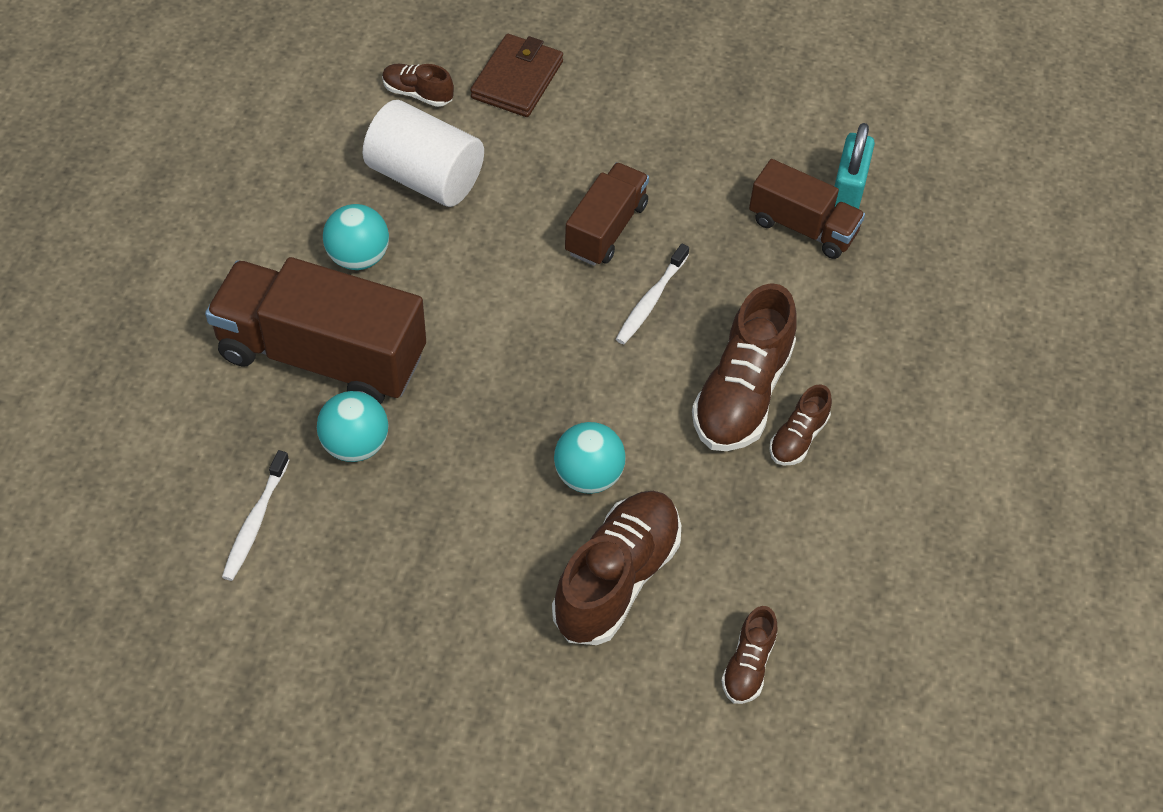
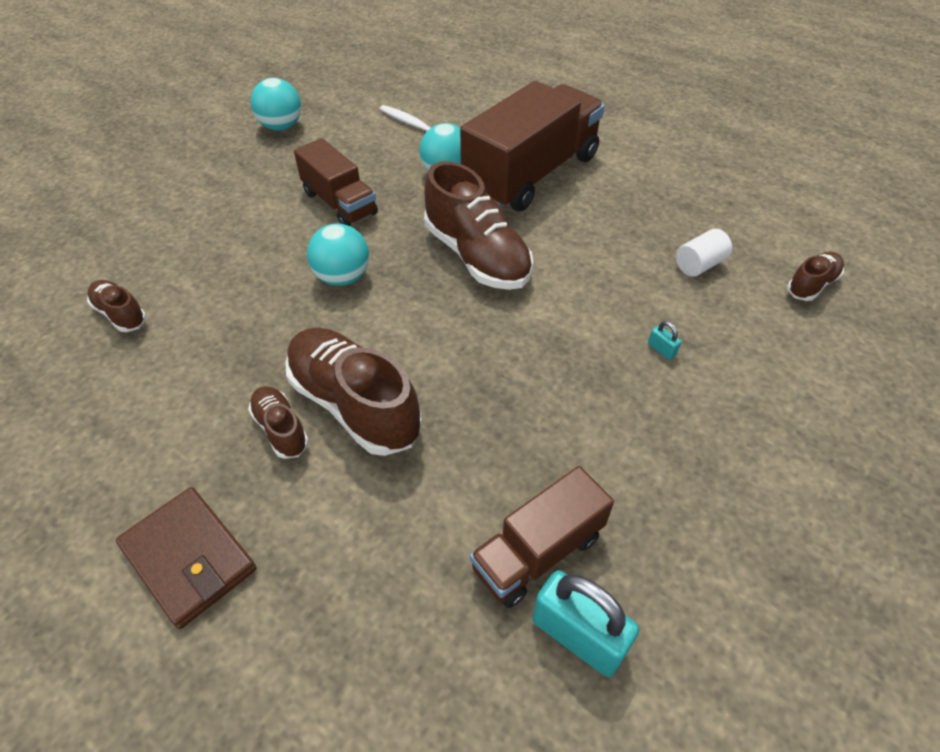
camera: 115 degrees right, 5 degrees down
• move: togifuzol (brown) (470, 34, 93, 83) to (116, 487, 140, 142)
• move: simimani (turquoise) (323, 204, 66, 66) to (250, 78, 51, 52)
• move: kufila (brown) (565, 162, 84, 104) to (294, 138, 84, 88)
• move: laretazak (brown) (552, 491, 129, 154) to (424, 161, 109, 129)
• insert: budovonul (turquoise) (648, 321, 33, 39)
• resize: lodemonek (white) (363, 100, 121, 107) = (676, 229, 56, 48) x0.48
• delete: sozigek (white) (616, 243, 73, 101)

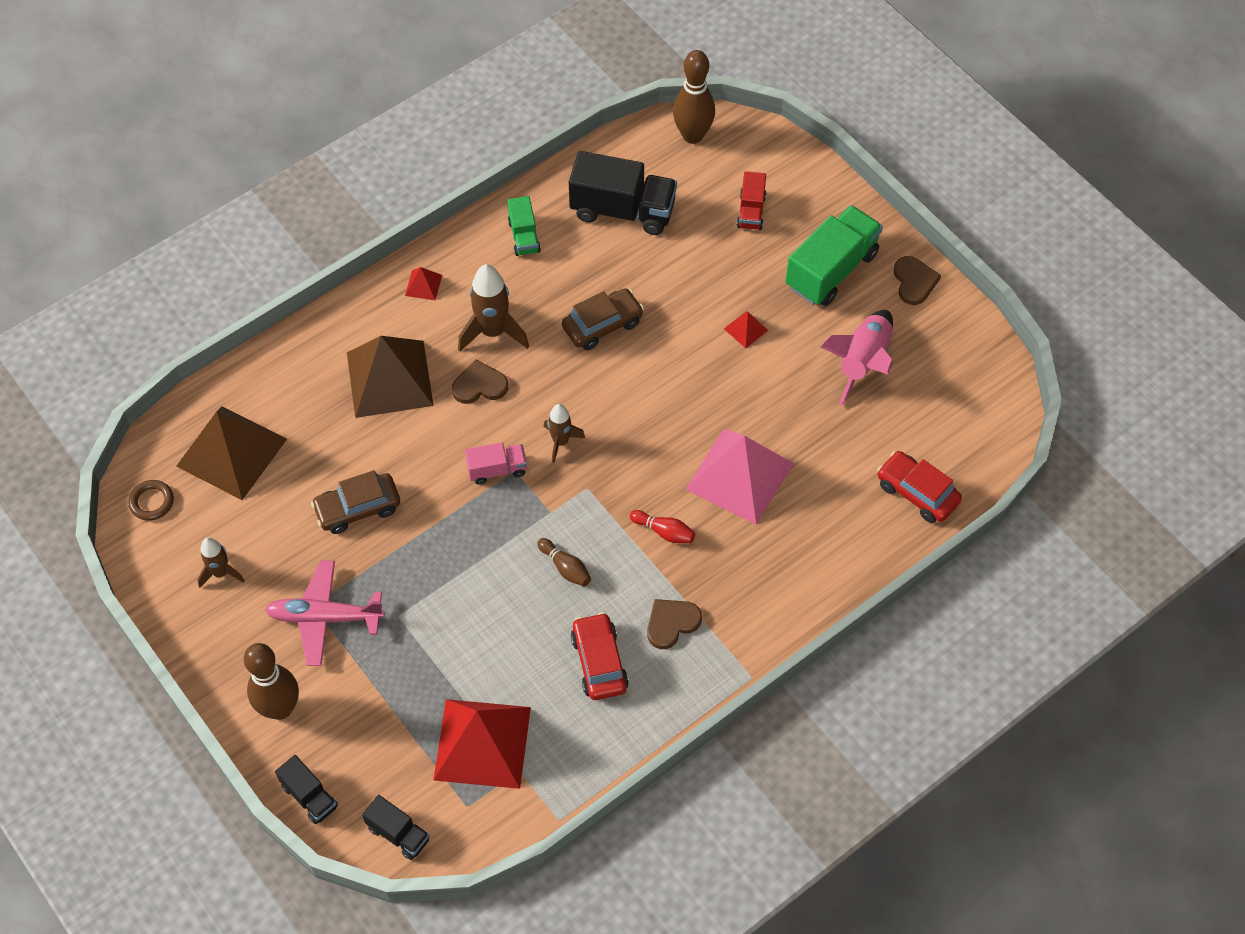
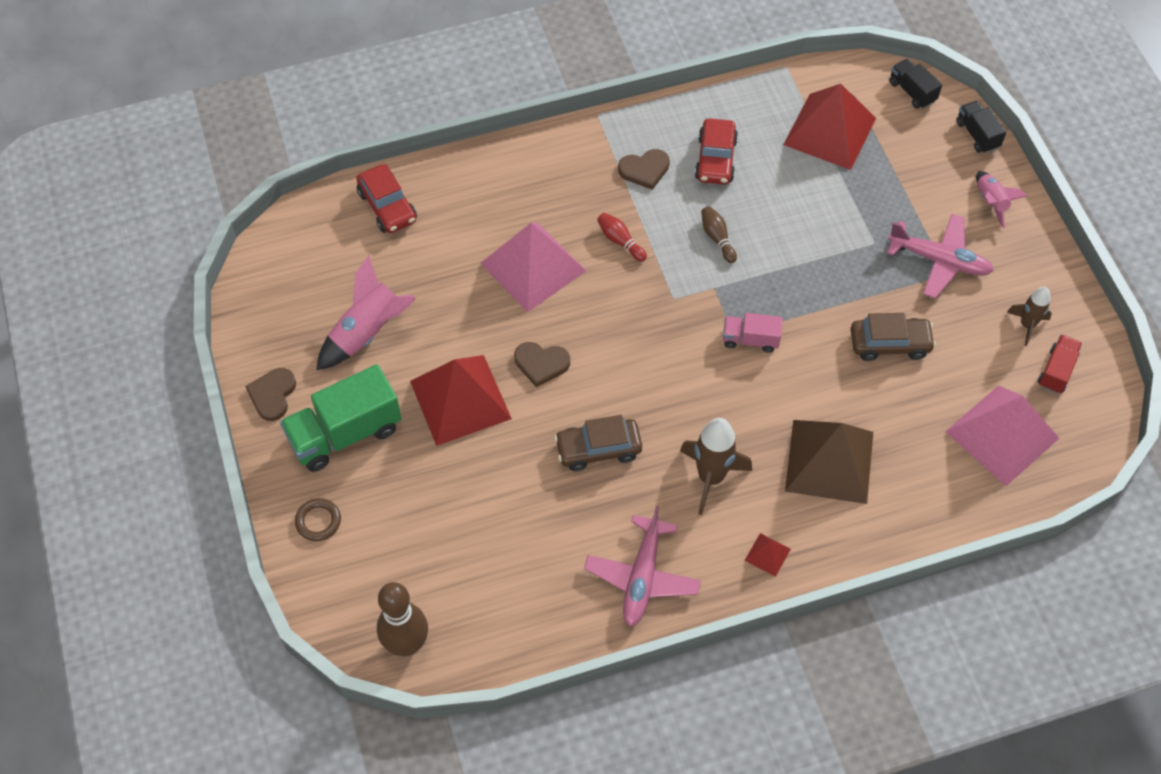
camera: 160 degrees left, 0 degrees up
• move: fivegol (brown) (128, 480, 46, 41) to (295, 498, 46, 43)
• resize: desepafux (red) (724, 311, 44, 37) = (410, 355, 102, 91) x2.42
• move: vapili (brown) (452, 360, 56, 44) to (514, 342, 56, 45)
• replace: kufila (green) (508, 196, 33, 60) to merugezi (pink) (584, 505, 117, 121)
• recolor: desepafux (brown) (176, 406, 111, 94) to desepafux (pink) (945, 385, 114, 101)
• replace: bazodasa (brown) (244, 643, 55, 77) to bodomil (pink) (976, 171, 51, 58)
• move: kufila (red) (737, 171, 29, 59) to (1038, 334, 44, 60)
• delete: bodomil (brown) (544, 404, 41, 59)
• delete: kufila (black) (569, 151, 108, 84)

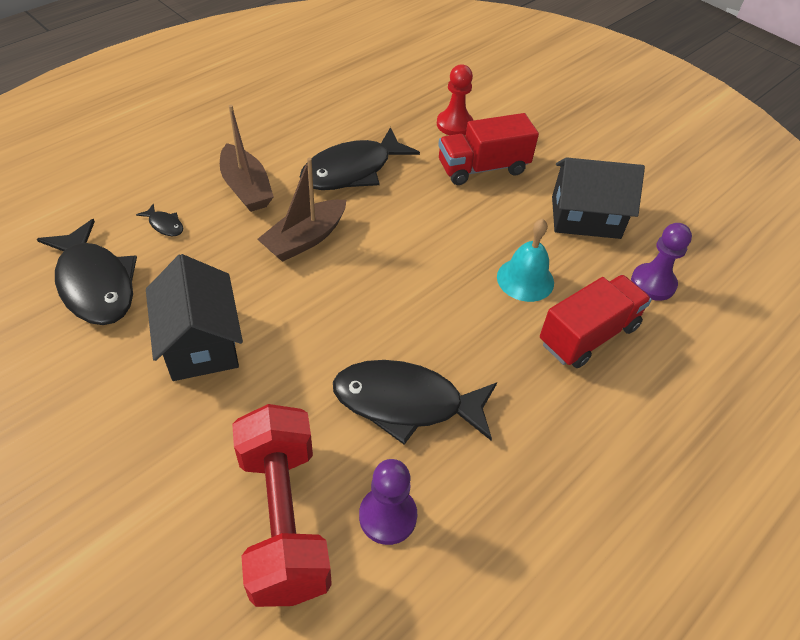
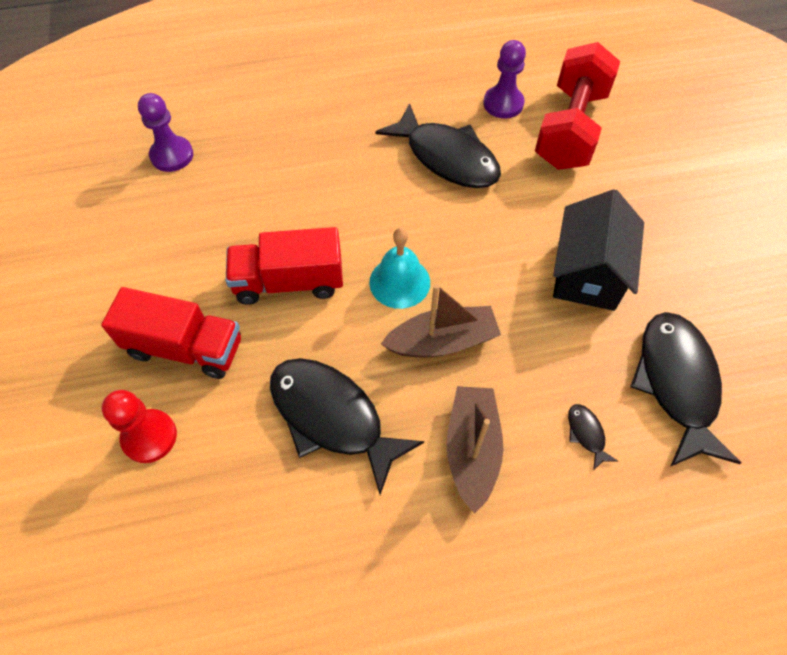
camera: 145 degrees left, 10 degrees up
• move: kufila (red) (540, 275, 112, 93) to (226, 227, 117, 78)
• rotate: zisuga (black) (300, 127, 120, 63) = (270, 358, 154, 137) 135 degrees counterclockwise
• move: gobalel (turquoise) (497, 219, 57, 83) to (369, 228, 61, 81)
• delete: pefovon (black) (552, 157, 93, 82)

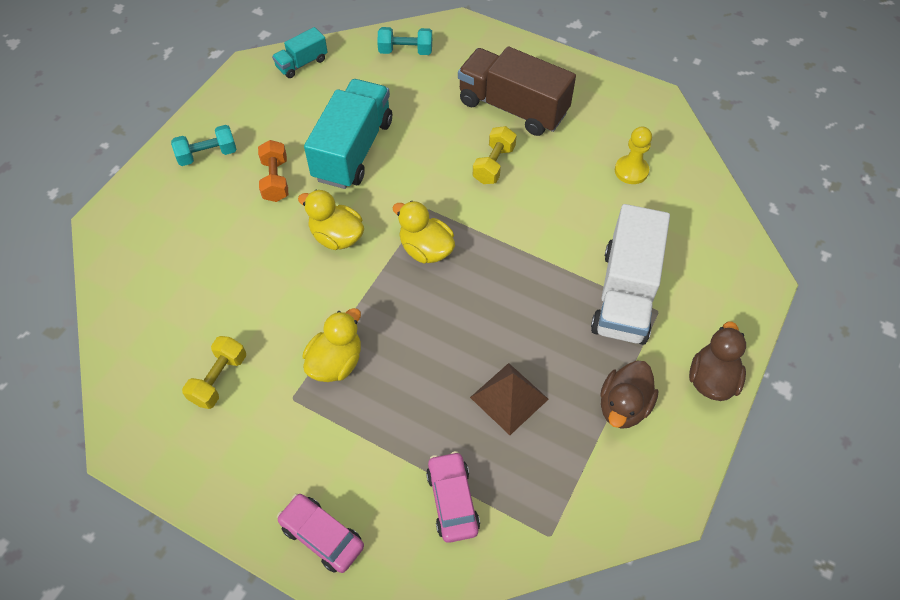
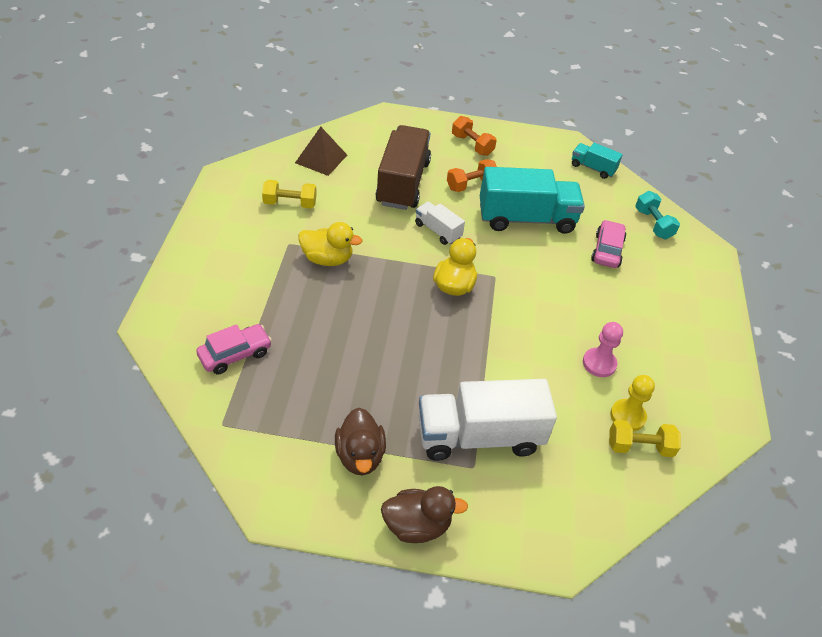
camera: 65 degrees right, 10 degrees down
• move: desepafux (brown) (470, 363, 79, 72) to (295, 127, 52, 49)
• rotate: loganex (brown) (600, 361, 59, 68) = (335, 408, 51, 67) 105 degrees counterclockwise
• move: kufila (brown) (458, 46, 118, 90) to (375, 125, 56, 85)
• replace: loganex (yellow) (298, 190, 66, 60) to kufila (white) (415, 202, 50, 43)
• recolor: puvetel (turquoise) (171, 125, 66, 41) to puvetel (orange) (452, 116, 45, 40)
• insert: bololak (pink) (583, 322, 40, 55)
• move: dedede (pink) (277, 494, 87, 79) to (591, 220, 35, 48)
• move: puvetel (yellow) (473, 126, 44, 58) to (609, 420, 72, 37)

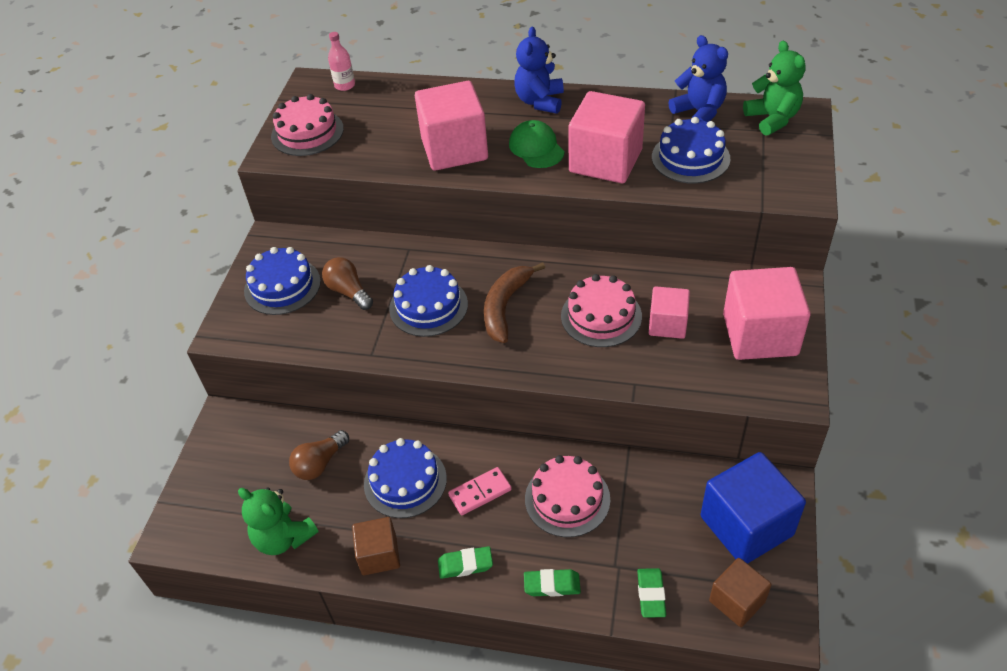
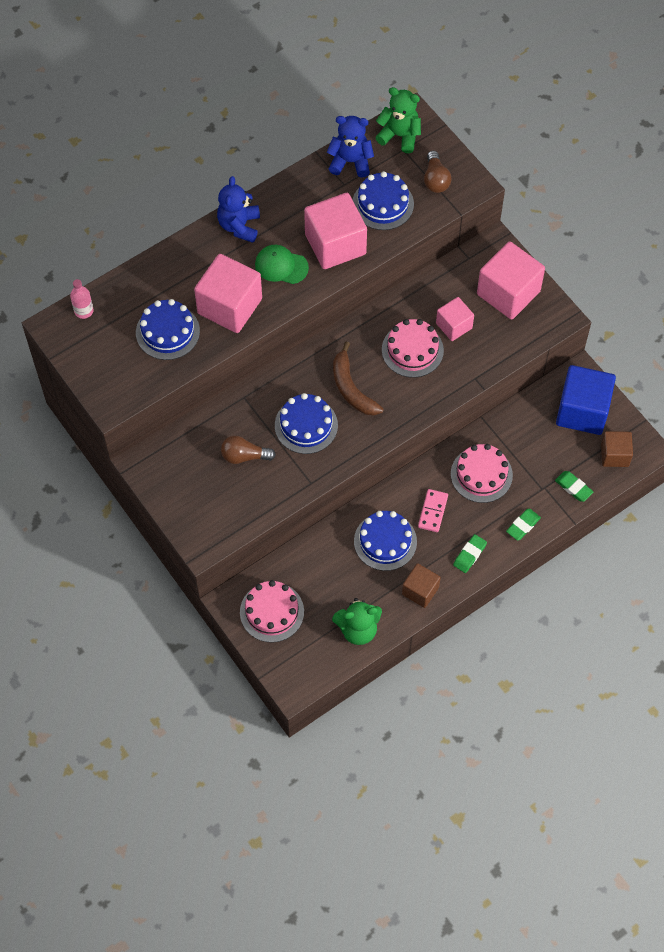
camera: 50 degrees left, 15 degrees up
• move: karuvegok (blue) (244, 247, 77, 68) to (136, 299, 64, 61)
• rotate: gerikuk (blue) (514, 27, 50, 87) = (217, 176, 43, 67) 45 degrees clockwise
• move: karuvegok (pink) (271, 94, 73, 62) to (240, 580, 64, 62)
• move: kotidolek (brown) (289, 430, 60, 50) to (424, 151, 28, 42)

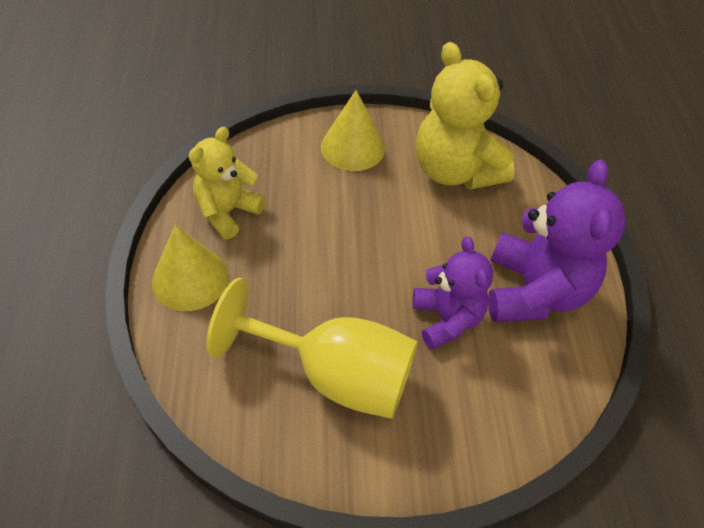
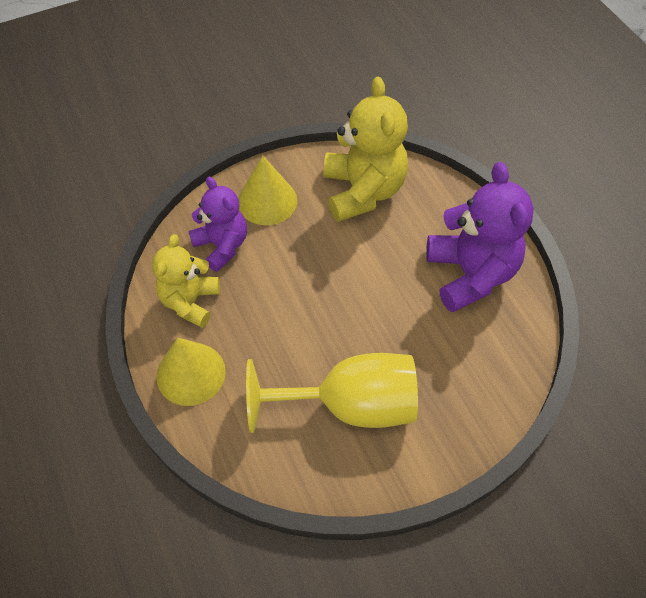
camera: 20 degrees left, 5 degrees up
• move: gerikuk (purple) (413, 236, 80, 114) to (189, 177, 58, 95)
• rotate: gerikuk (yellow) (416, 42, 99, 148) = (323, 77, 85, 145) 135 degrees counterclockwise

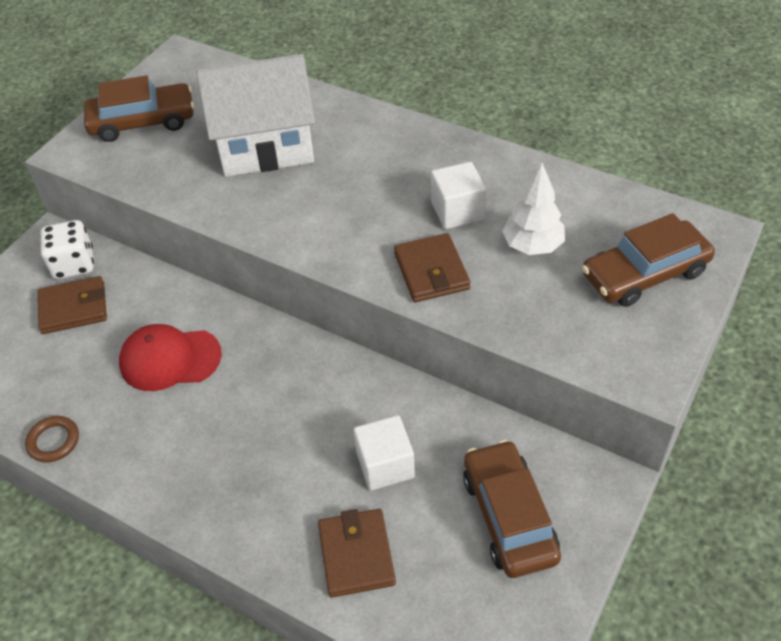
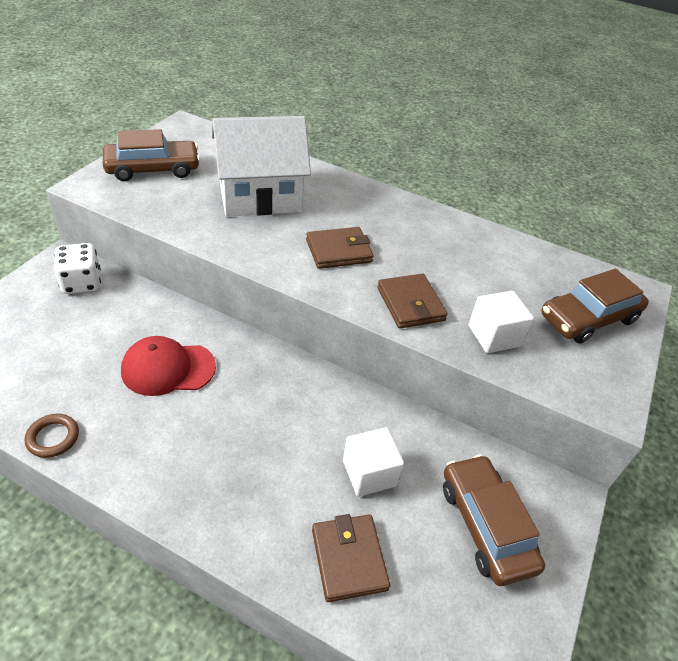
camera: 10 degrees left, 5 degrees down
• move: togifuzol (brown) (38, 276, 69, 58) to (306, 227, 68, 42)
• move: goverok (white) (431, 162, 55, 67) to (468, 291, 66, 62)
• delete: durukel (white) (502, 163, 63, 92)

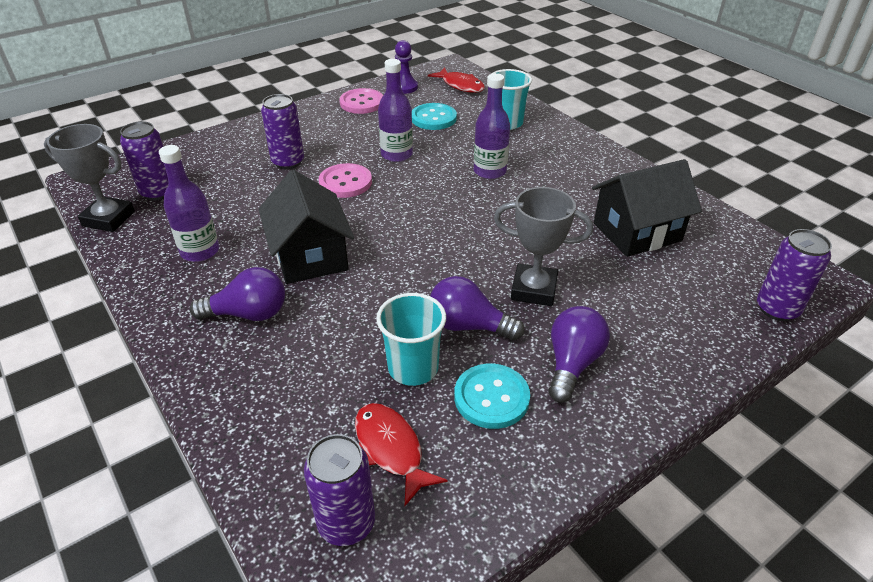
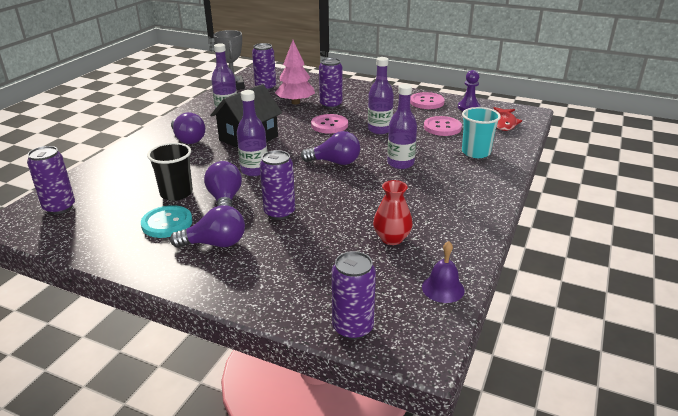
camera: 60 degrees right, 10 degrees down
• recolor: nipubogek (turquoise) (376, 293, 70, 93) to nipubogek (black) (147, 143, 46, 58)
• insert: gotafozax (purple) (237, 90, 30, 86)
• replace: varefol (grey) (494, 187, 99, 119) to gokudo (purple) (260, 150, 35, 70)
• insert: durukel (pink) (275, 40, 40, 64)
• insert: kotidolek (purple) (301, 131, 59, 34)
• replace: pefovon (black) (592, 159, 110, 98) to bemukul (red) (373, 180, 40, 65)
• insert: gobalel (purple) (422, 241, 43, 62)
• recolor: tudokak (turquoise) (412, 103, 45, 27) to tudokak (pink) (424, 116, 38, 20)
• delete: zisuga (red) (355, 403, 92, 103)

